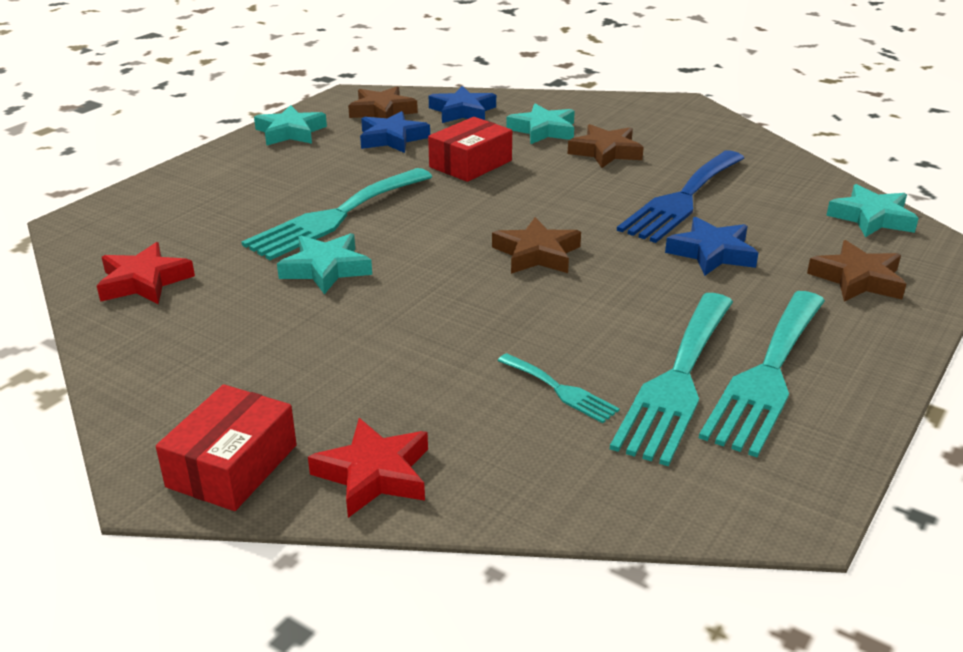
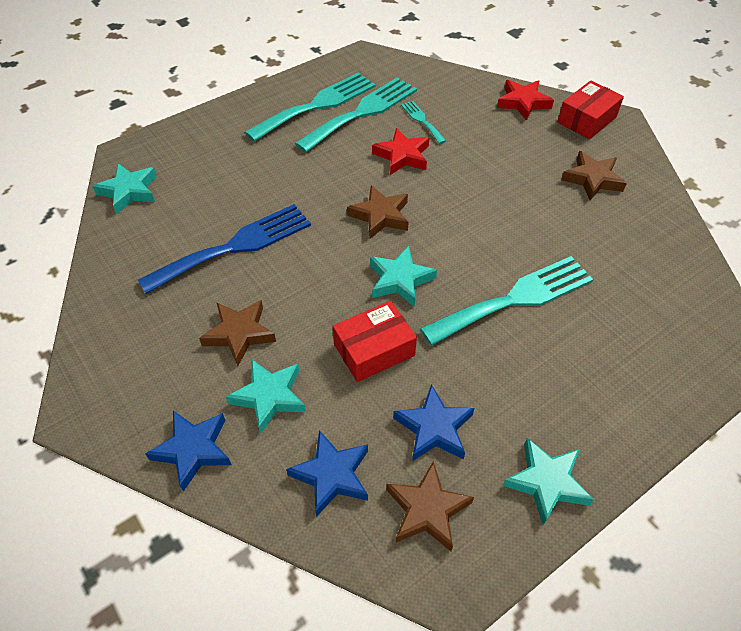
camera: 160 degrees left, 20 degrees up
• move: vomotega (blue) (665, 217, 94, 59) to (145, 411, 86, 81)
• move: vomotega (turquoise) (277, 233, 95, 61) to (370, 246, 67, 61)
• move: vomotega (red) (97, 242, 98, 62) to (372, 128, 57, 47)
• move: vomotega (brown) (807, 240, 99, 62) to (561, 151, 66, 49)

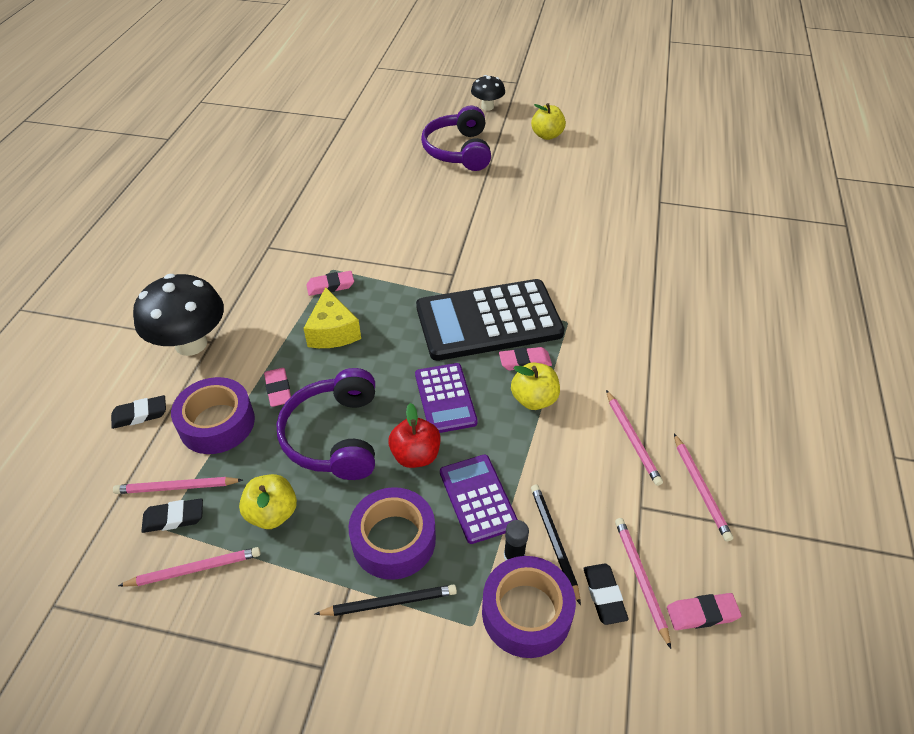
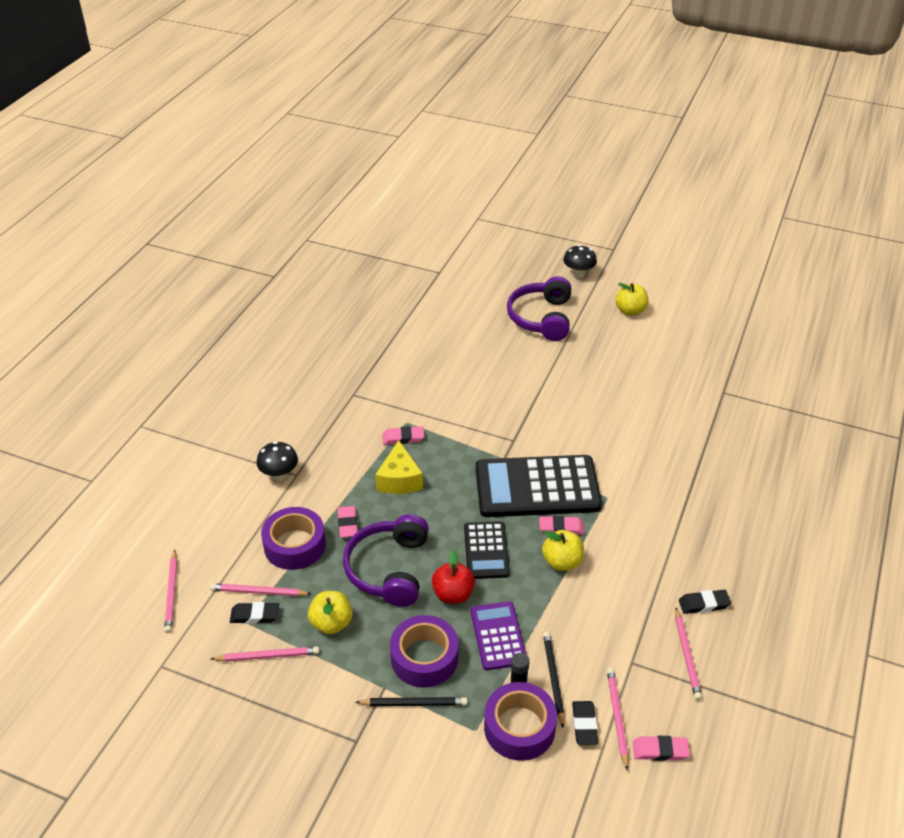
camera: 10 degrees right, 5 degrees down
• move: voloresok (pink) (606, 390, 57, 96) to (164, 549, 13, 84)
• resize: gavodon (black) (133, 274, 91, 82) = (256, 441, 42, 40) x0.57
• recolor: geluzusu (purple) (415, 363, 63, 70) to geluzusu (black) (464, 521, 46, 58)
• move: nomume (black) (111, 395, 55, 34) to (679, 590, 52, 24)

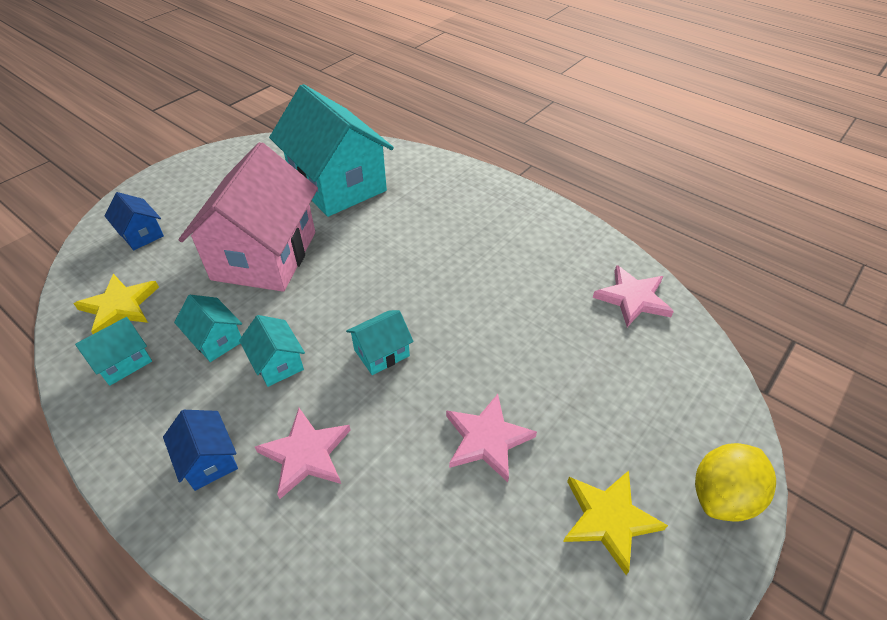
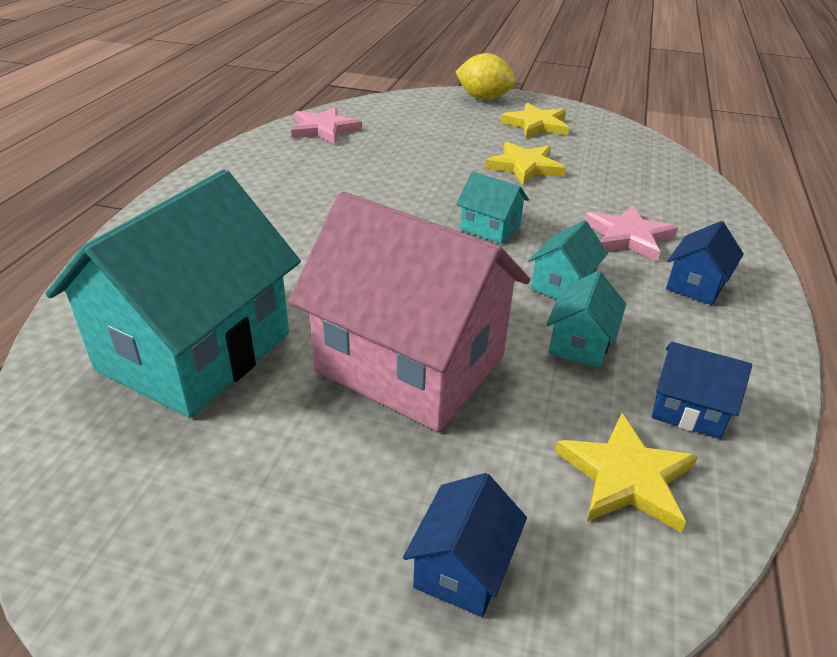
camera: 115 degrees left, 10 degrees down
• rotate: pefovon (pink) (179, 142, 139, 150) = (288, 192, 242, 240) 45 degrees clockwise
• recolor: vomotega (pink) (446, 394, 91, 88) to vomotega (yellow) (485, 142, 81, 43)
• recolor: pefovon (turquoise) (75, 317, 77, 69) to pefovon (blue) (652, 342, 100, 97)

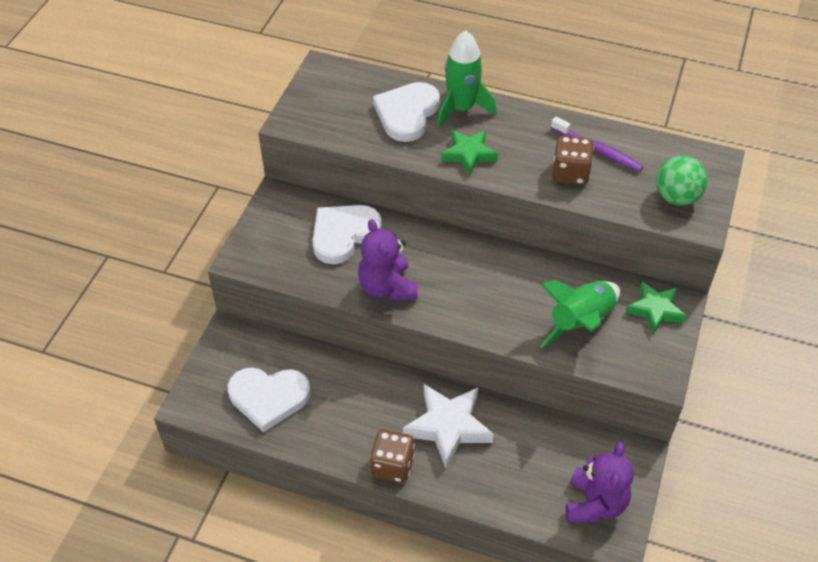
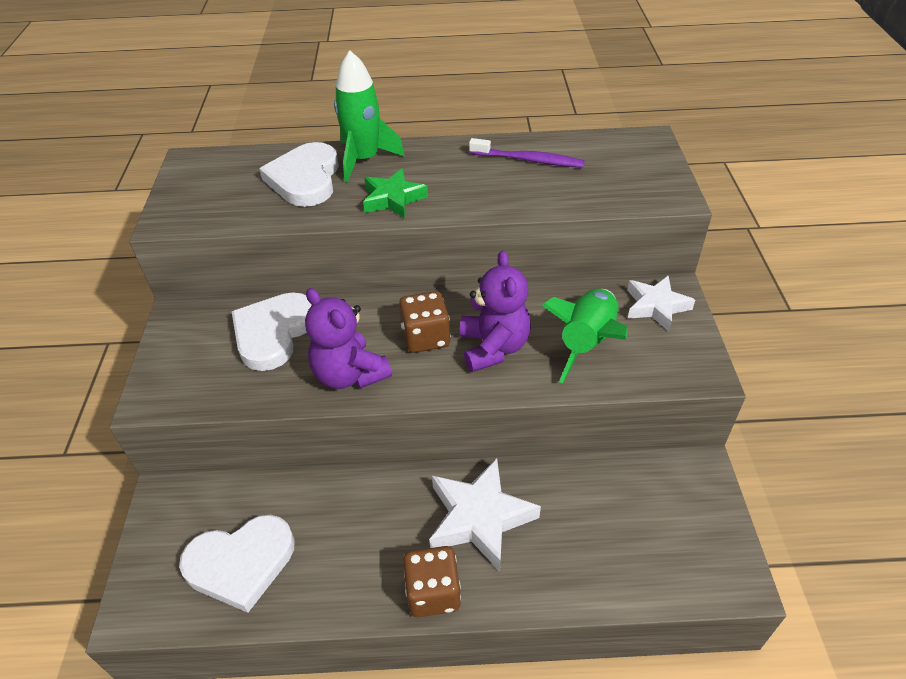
camera: 20 degrees left, 5 degrees down
• move: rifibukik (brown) (552, 136, 42, 49) to (399, 291, 51, 62)
• move: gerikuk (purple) (566, 442, 68, 81) to (460, 250, 71, 122)
• recolor: vomotega (green) (626, 282, 61, 52) to vomotega (white) (627, 275, 68, 56)
• delete: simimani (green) (656, 155, 52, 51)

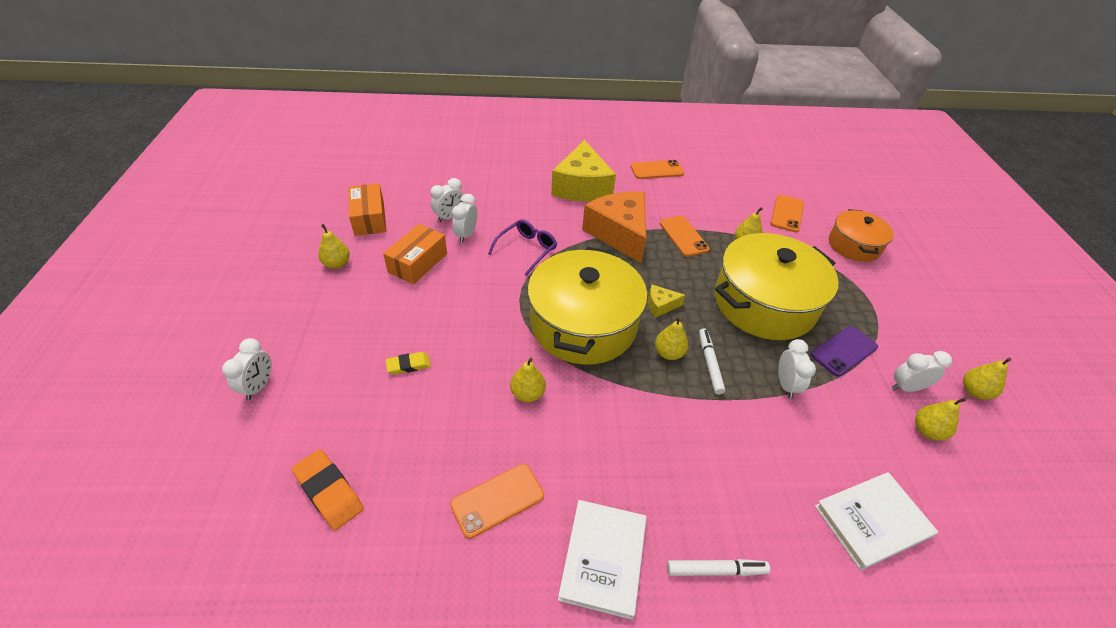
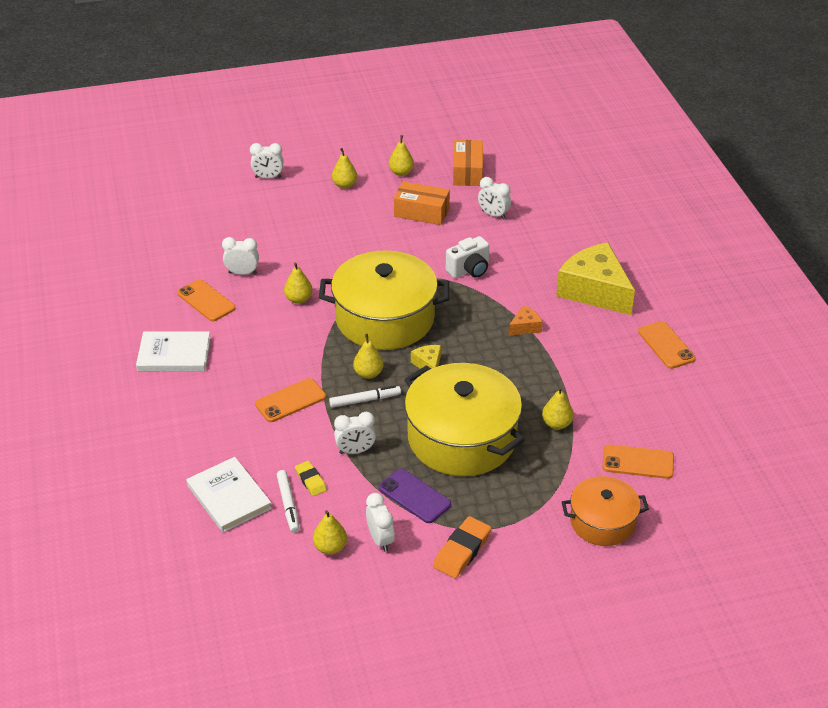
camera: 80 degrees right, 5 degrees down
• move: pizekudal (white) (452, 194, 25, 49) to (222, 237, 37, 38)
• move: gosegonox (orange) (660, 216, 50, 41) to (255, 378, 71, 44)
• move: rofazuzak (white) (667, 559, 103, 17) to (277, 470, 22, 63)
• move: nomume (yellow) (386, 352, 45, 23) to (295, 461, 32, 35)
• move: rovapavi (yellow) (963, 358, 49, 42) to (332, 148, 25, 41)
• move: nomume (orange) (291, 449, 73, 81) to (433, 516, 58, 63)
• replace: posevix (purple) (488, 219, 69, 57) to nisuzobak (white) (446, 236, 43, 42)
• rotate: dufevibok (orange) (348, 183, 38, 53) = (453, 140, 30, 46) 60 degrees counterclockwise
• resize: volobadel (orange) (582, 191, 64, 72) = (508, 305, 35, 31) x0.43
• rotate: volobadel (yellow) (551, 140, 65, 62) = (556, 242, 79, 73) 60 degrees clockwise

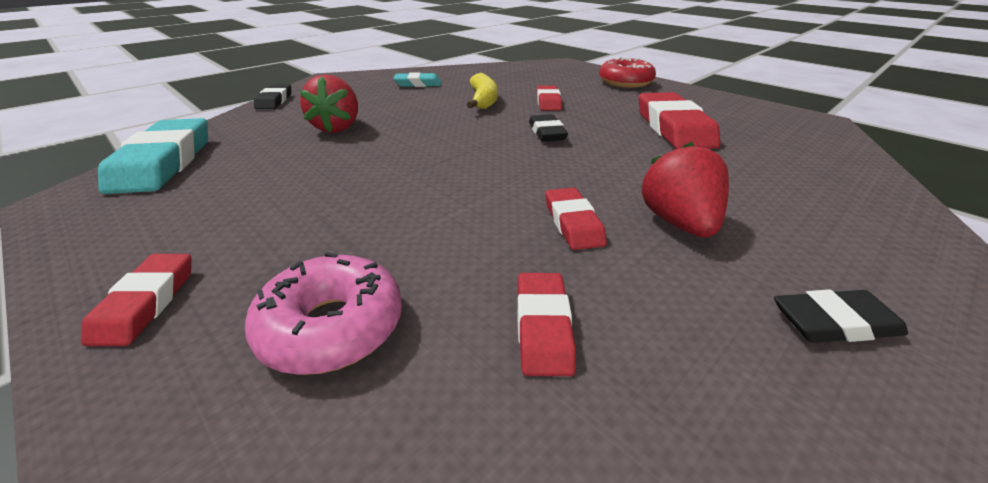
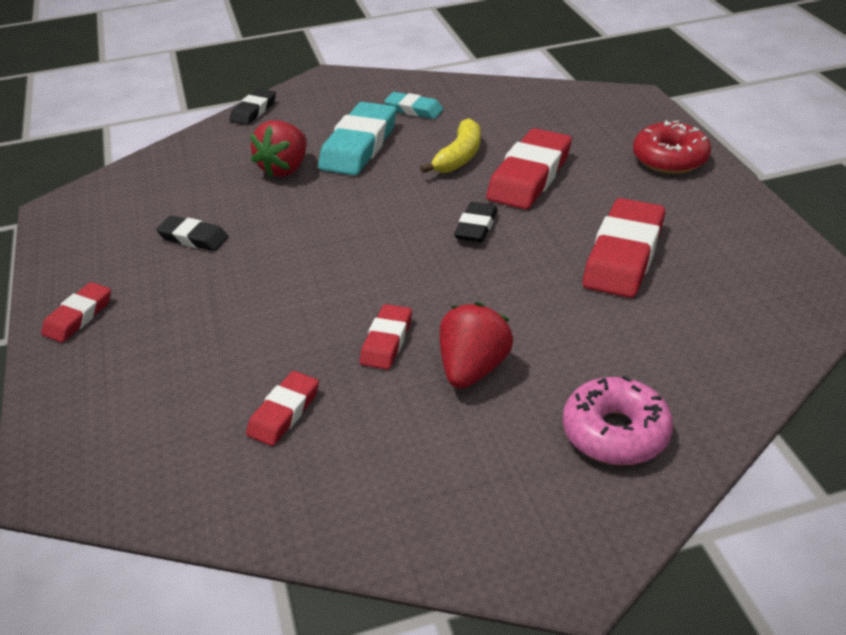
camera: 30 degrees right, 5 degrees up
• move: nomume (black) (774, 289, 134, 54) to (156, 216, 72, 35)
• move: nomume (turquoise) (98, 118, 110, 76) to (318, 102, 79, 74)
• resize: nomume (red) (537, 85, 25, 26) = (486, 128, 86, 82) x1.80
• move: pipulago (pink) (245, 252, 157, 123) to (563, 375, 110, 91)

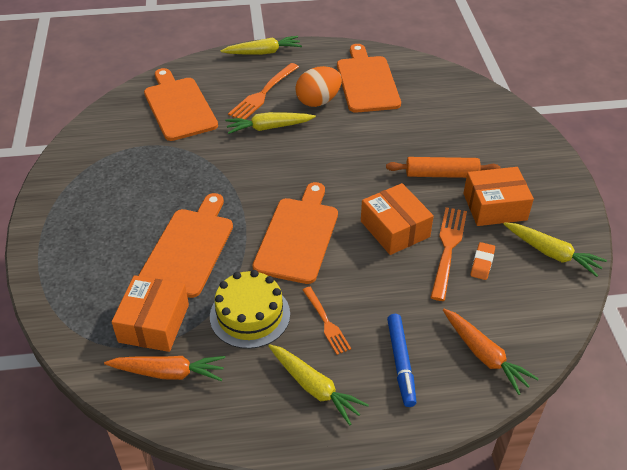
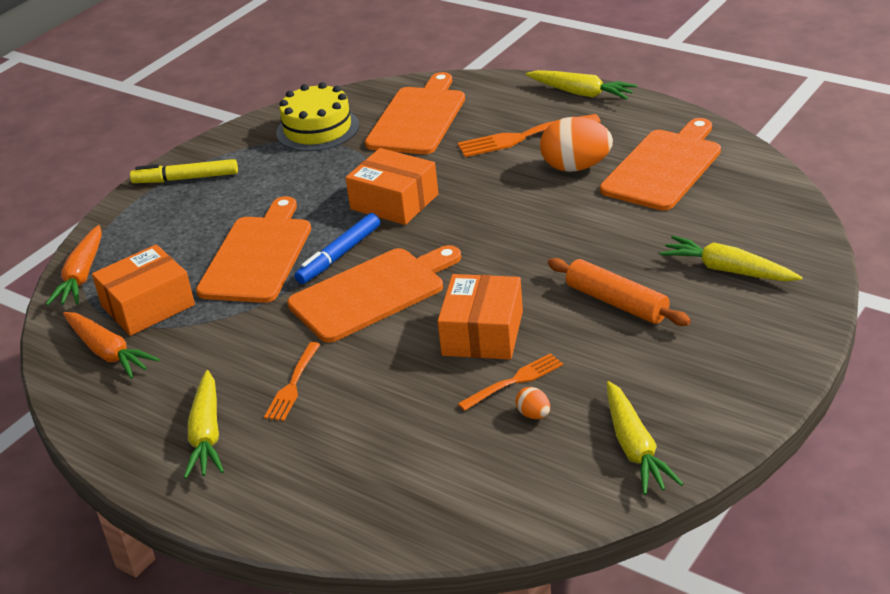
camera: 45 degrees right, 10 degrees down
• move: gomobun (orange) (443, 309, 96, 86) to (46, 225, 56, 80)
• insert: rofazuzak (yellow) (130, 159, 108, 24)
• rotate: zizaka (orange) (138, 193, 95, 105) = (196, 196, 115, 107) 45 degrees counterclockwise
• move: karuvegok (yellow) (210, 270, 80, 79) to (276, 82, 83, 69)
• move: rofazuzak (blue) (387, 314, 30, 93) to (295, 213, 85, 71)
• move: dufevibok (orange) (463, 167, 71, 59) to (345, 148, 93, 77)
• resize: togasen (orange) (430, 207, 37, 94) = (458, 353, 105, 58) x0.64
• replace: nomume (orange) (471, 242, 24, 38) to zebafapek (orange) (515, 387, 35, 32)
• move: gomobun (yellow) (225, 112, 91, 22) to (660, 236, 142, 46)

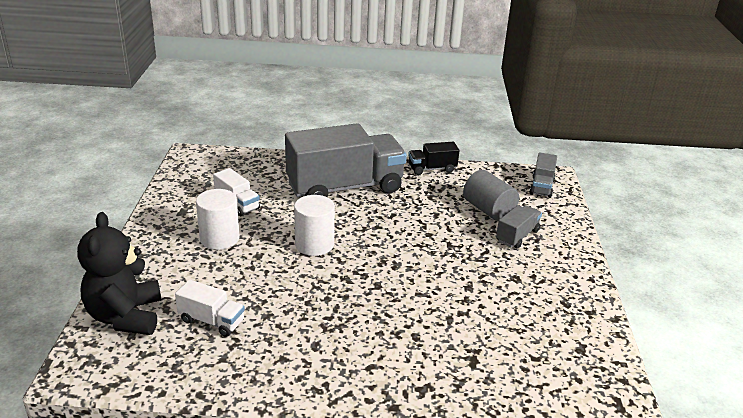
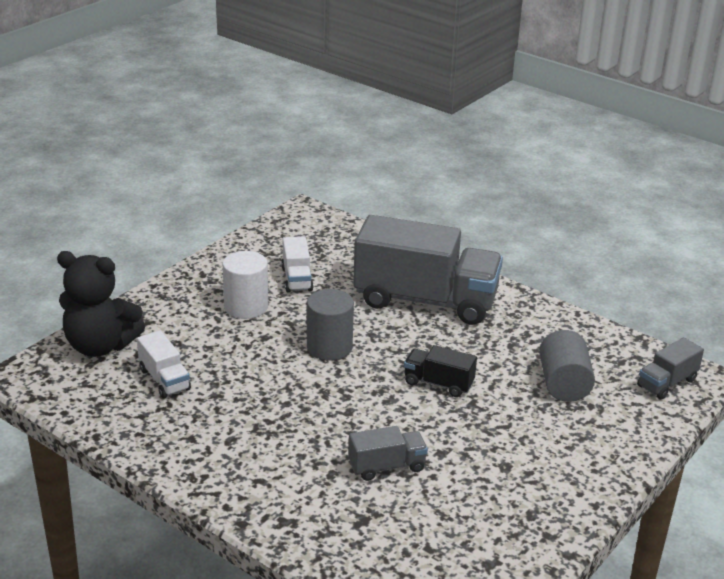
camera: 35 degrees right, 0 degrees up
• rotate: gerikuk (black) (77, 212, 84, 123) = (57, 251, 88, 106) 105 degrees counterclockwise
• recolor: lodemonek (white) (294, 195, 41, 61) to lodemonek (grey) (307, 289, 47, 72)
• move: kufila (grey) (496, 205, 46, 44) to (348, 426, 80, 55)
• move: kufila (black) (408, 142, 51, 33) to (404, 345, 73, 52)

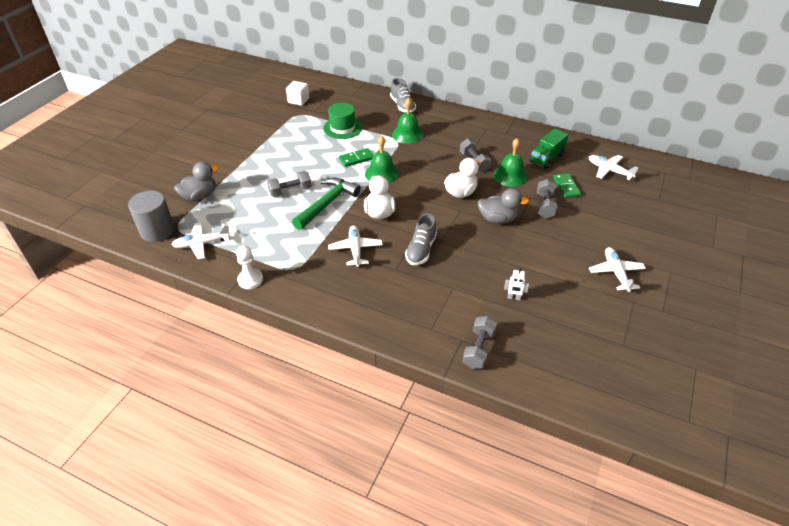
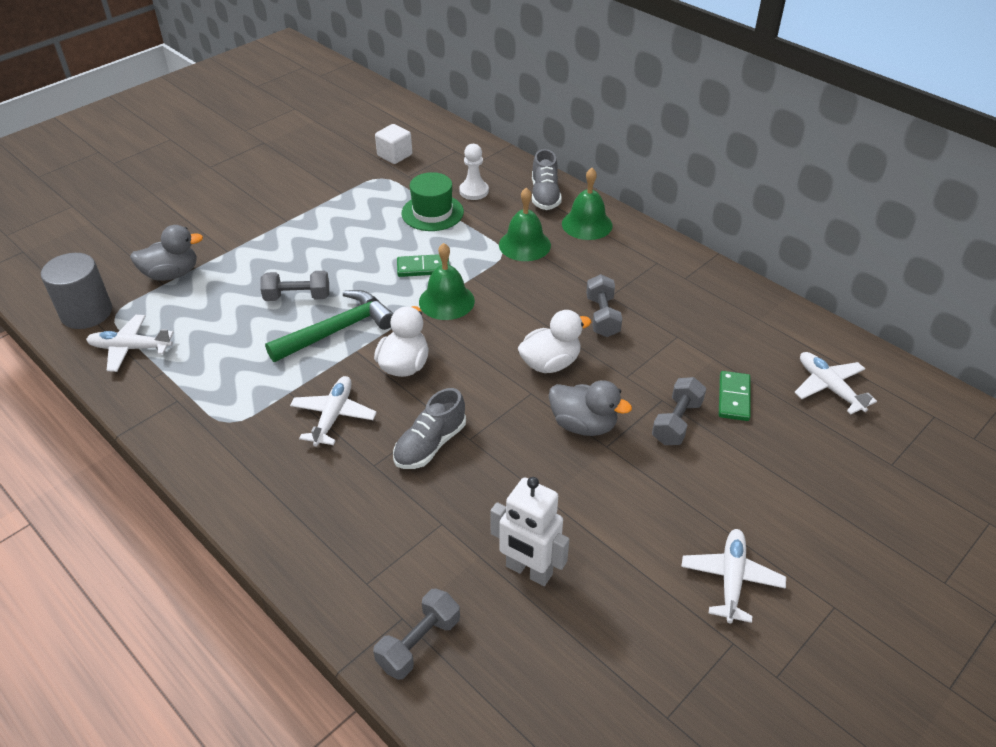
camera: 20 degrees right, 0 degrees up
• move: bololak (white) (236, 245, 27, 44) to (459, 144, 30, 56)
• resize: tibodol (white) (504, 268, 25, 32) = (490, 477, 79, 109) x2.02
• move: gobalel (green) (493, 138, 35, 49) to (562, 168, 51, 72)
• delete: kufila (green) (530, 128, 39, 41)

